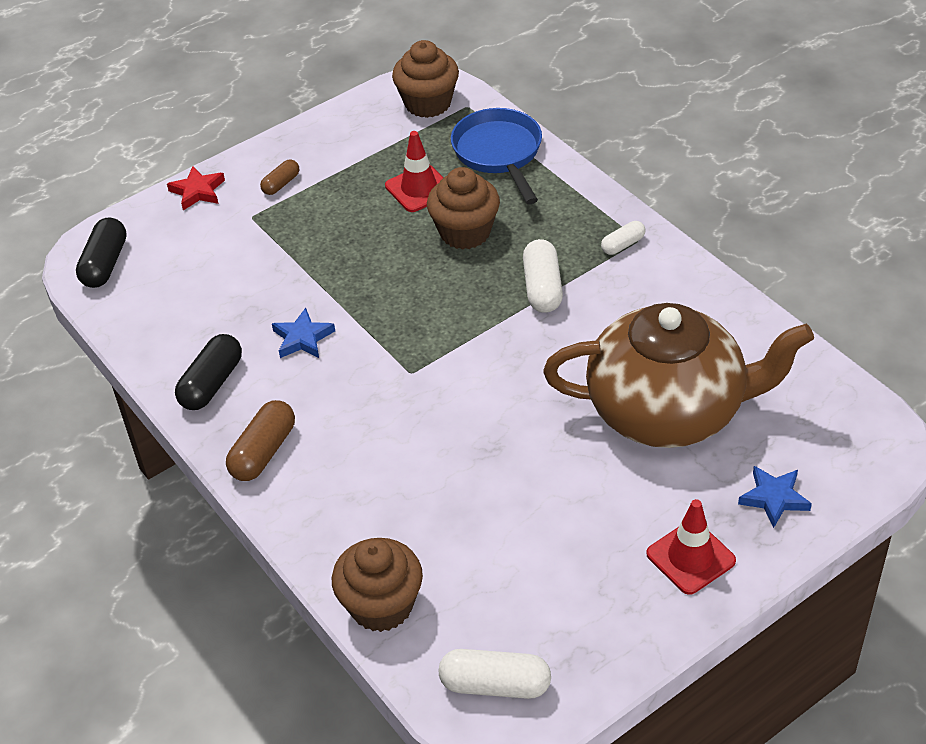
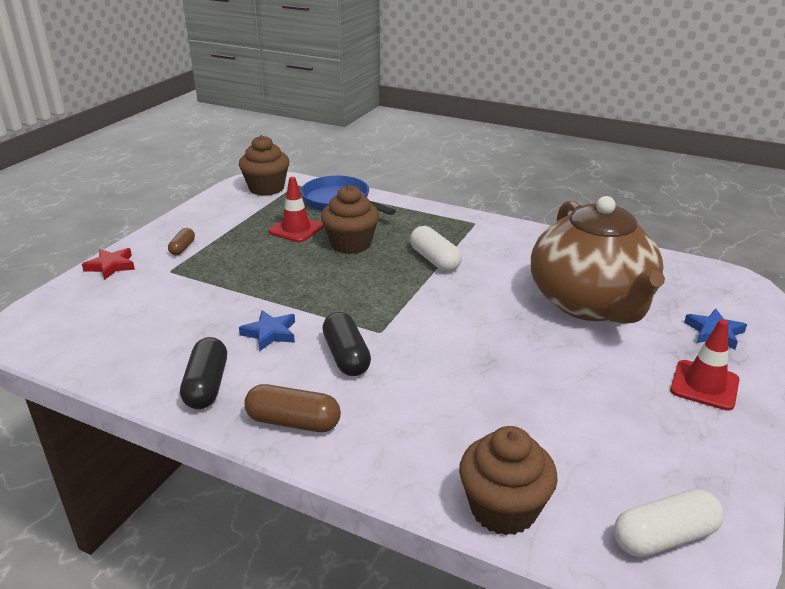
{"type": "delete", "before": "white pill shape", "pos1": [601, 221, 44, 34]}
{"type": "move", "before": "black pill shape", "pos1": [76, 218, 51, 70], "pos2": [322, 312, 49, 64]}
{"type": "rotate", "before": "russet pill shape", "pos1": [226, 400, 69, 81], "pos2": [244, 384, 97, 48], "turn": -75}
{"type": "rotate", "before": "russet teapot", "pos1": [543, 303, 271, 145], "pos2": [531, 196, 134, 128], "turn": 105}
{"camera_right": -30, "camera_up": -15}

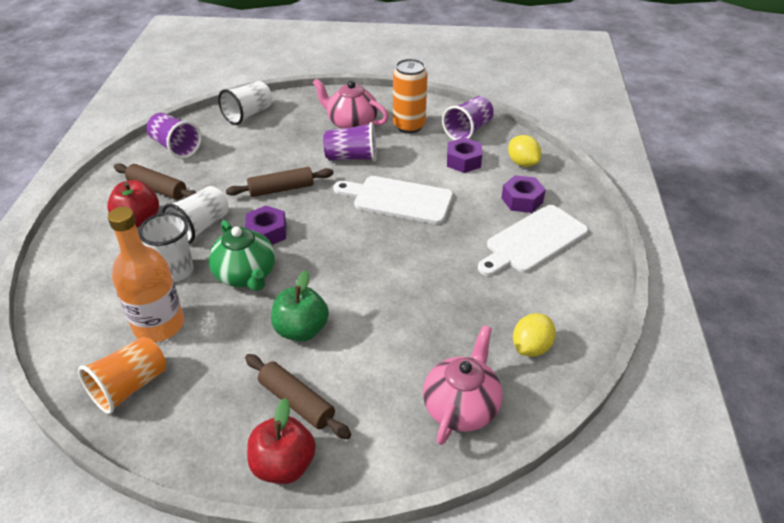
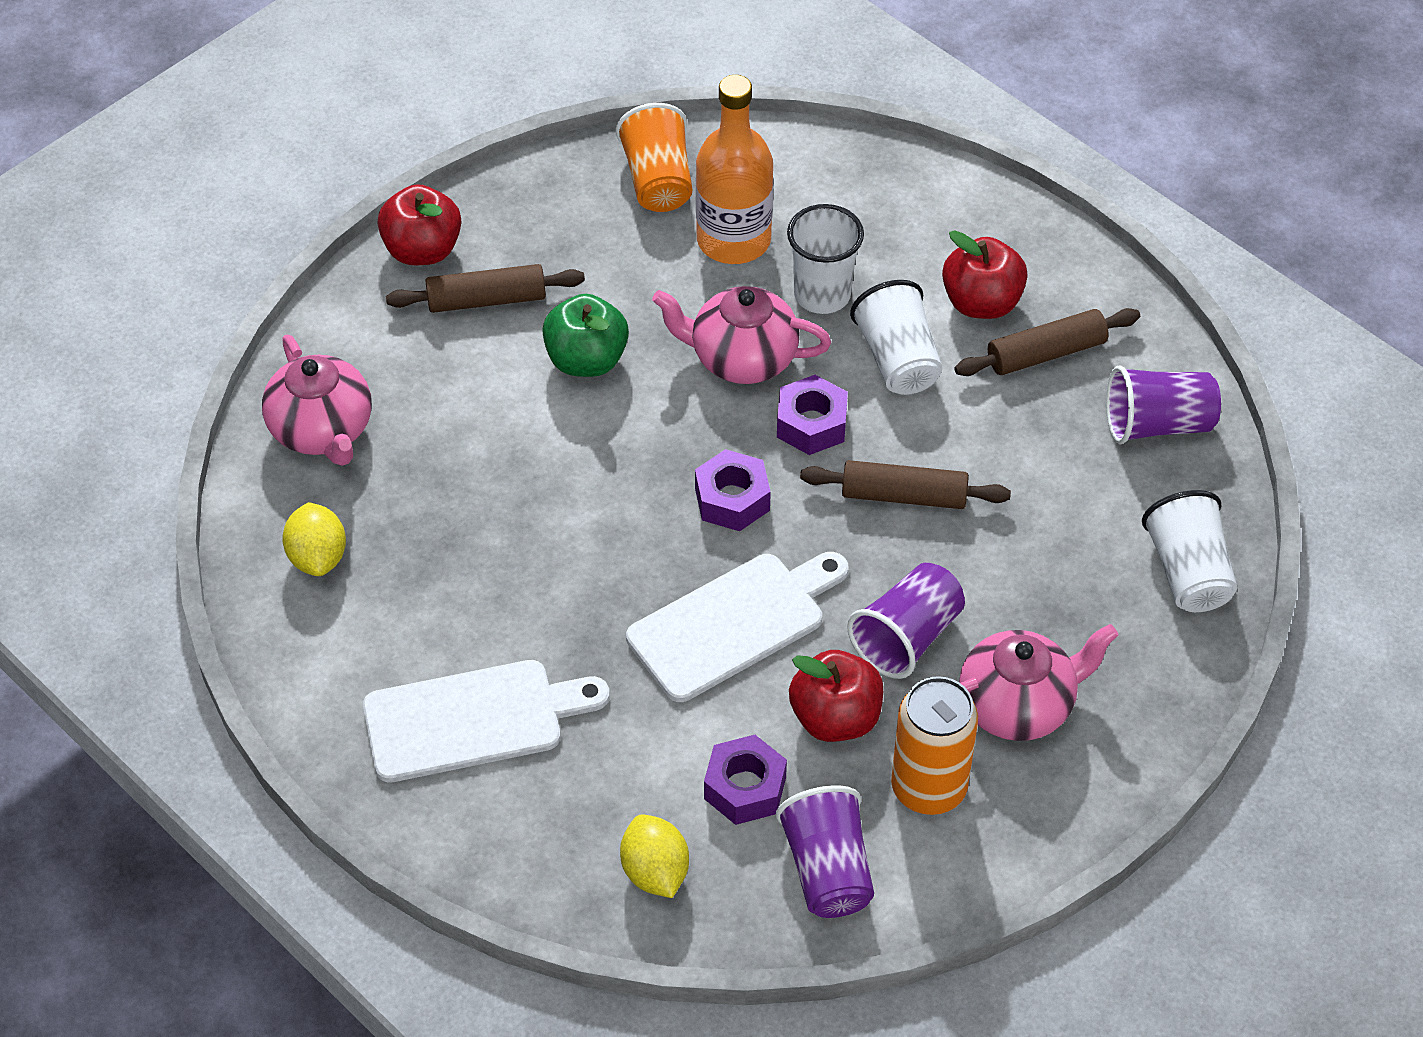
{"type": "insert", "after": "crimson apple fruit", "pos2": [789, 650, 94, 92]}
{"type": "move", "before": "royal purple hex nut", "pos1": [501, 175, 45, 38], "pos2": [695, 449, 76, 82]}
{"type": "recolor", "before": "leaf-green teapot", "after": "rosy teapot", "pos1": [208, 220, 67, 71], "pos2": [652, 286, 179, 98]}
{"type": "rotate", "before": "russet pastry roller", "pos1": [226, 167, 108, 30], "pos2": [800, 460, 211, 49], "turn": 75}
{"type": "rotate", "before": "white cutting board", "pos1": [478, 205, 110, 71], "pos2": [363, 660, 247, 123], "turn": 75}
{"type": "rotate", "before": "bright yellow lemon", "pos1": [508, 135, 33, 32], "pos2": [620, 815, 69, 83], "turn": 60}
{"camera_right": 130, "camera_up": 10}

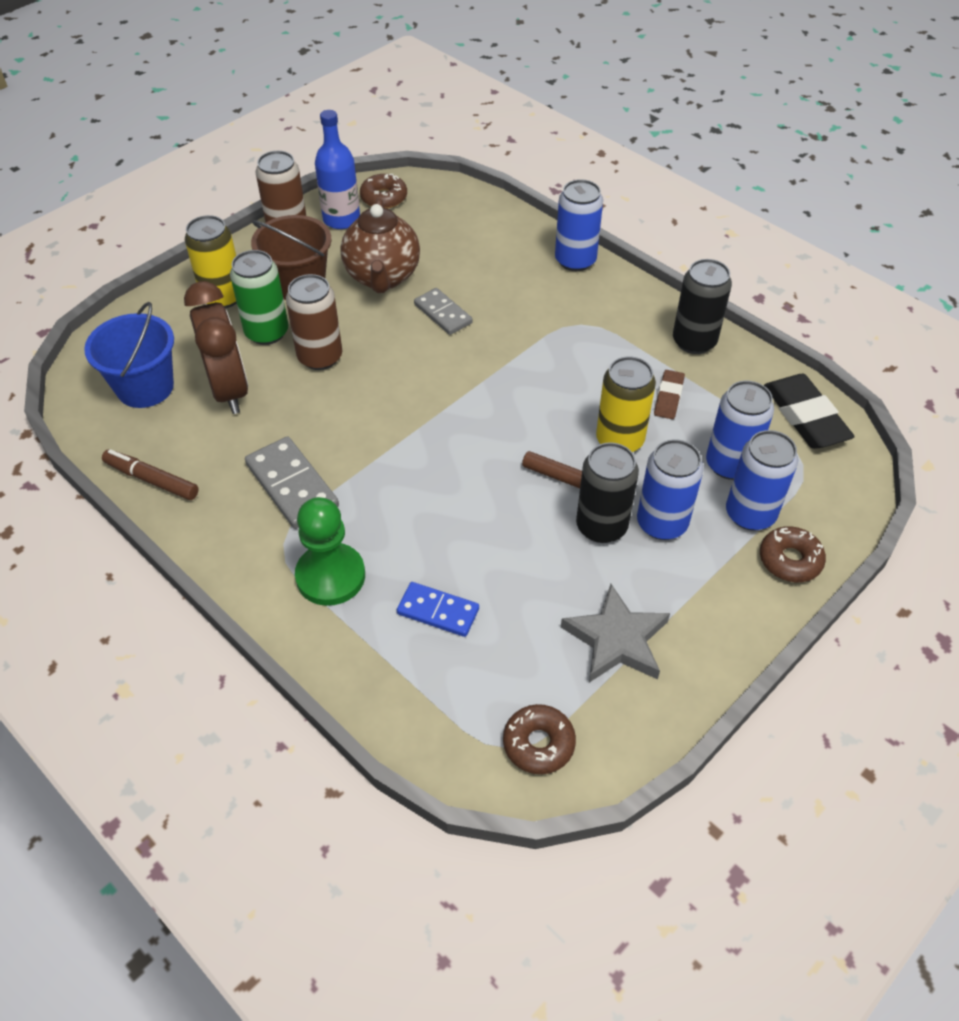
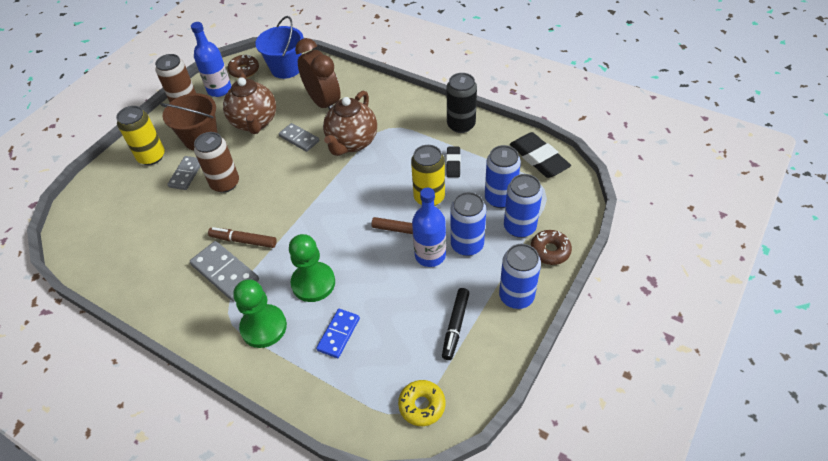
{"type": "insert", "after": "leaf-green pawn", "pos2": [289, 234, 46, 68]}
{"type": "insert", "after": "russet teapot", "pos2": [323, 91, 54, 65]}
{"type": "move", "before": "cobalt pail", "pos1": [84, 302, 90, 106], "pos2": [255, 16, 49, 63]}
{"type": "move", "before": "russet marker pen", "pos1": [102, 449, 97, 51], "pos2": [208, 227, 69, 21]}
{"type": "move", "before": "russet clock", "pos1": [184, 281, 64, 133], "pos2": [295, 38, 46, 72]}
{"type": "move", "before": "cobalt tin", "pos1": [555, 179, 48, 92], "pos2": [499, 244, 42, 65]}
{"type": "replace", "before": "leaf-green tin", "after": "ash-grey domino", "pos1": [230, 250, 58, 95], "pos2": [167, 156, 34, 34]}
{"type": "replace", "before": "ash-grey five-pointed star", "after": "black marker pen", "pos1": [561, 584, 109, 99], "pos2": [442, 288, 27, 72]}
{"type": "replace", "before": "black tin", "after": "cobalt bottle", "pos1": [576, 442, 63, 101], "pos2": [412, 188, 34, 79]}
{"type": "recolor", "before": "russet glazed donut", "after": "bright yellow glazed donut", "pos1": [503, 704, 73, 70], "pos2": [398, 380, 47, 46]}
{"type": "recolor", "before": "russet gum eraser", "after": "black gum eraser", "pos1": [654, 370, 31, 49], "pos2": [446, 147, 15, 30]}
{"type": "rotate", "before": "cobalt domino", "pos1": [397, 582, 82, 55], "pos2": [316, 309, 44, 49], "turn": -75}
{"camera_right": -10, "camera_up": 0}

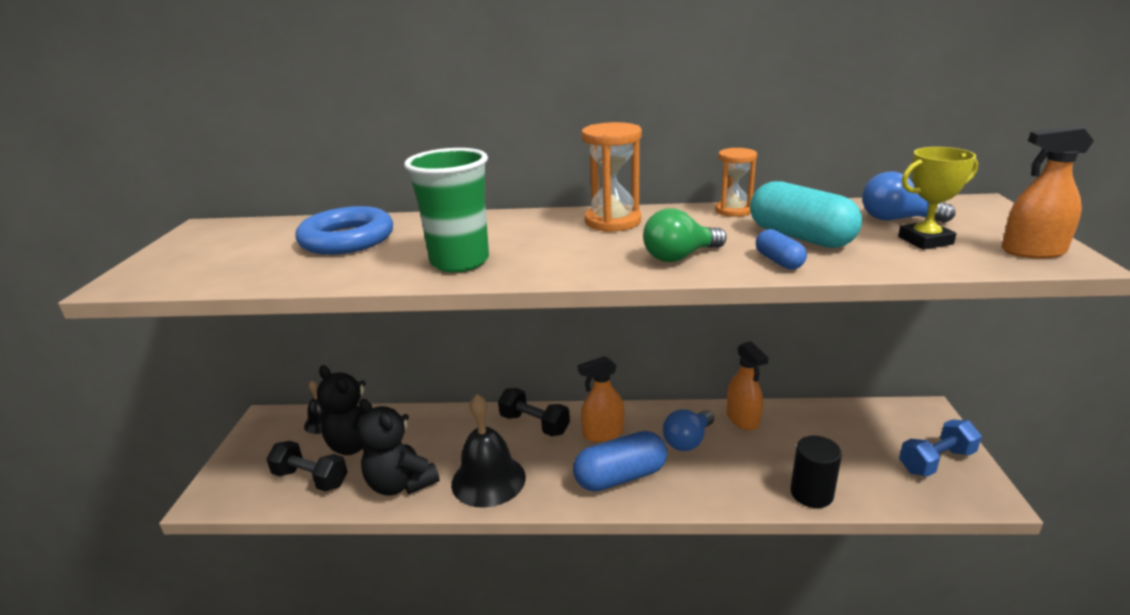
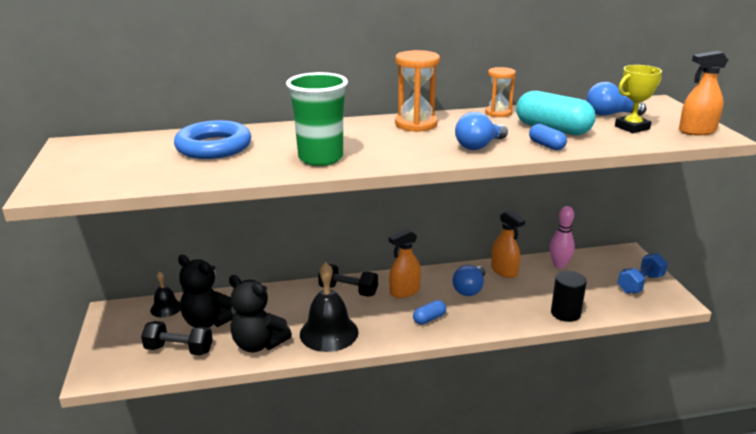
{"type": "insert", "after": "rosy tenpin", "pos2": [550, 206, 25, 62]}
{"type": "recolor", "before": "leaf-green lightbulb", "after": "cobalt lightbulb", "pos1": [643, 208, 83, 54], "pos2": [455, 112, 53, 38]}
{"type": "resize", "before": "cobalt pill shape", "pos1": [573, 431, 94, 61], "pos2": [413, 300, 33, 24], "scale": 0.51}
{"camera_right": -15, "camera_up": 0}

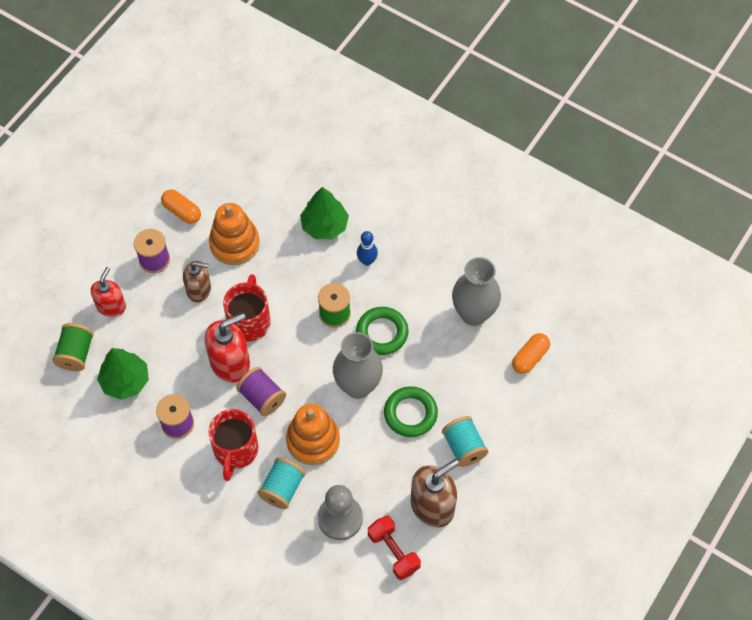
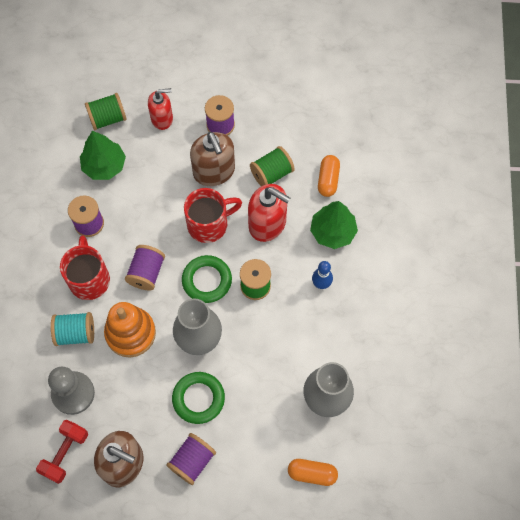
{"type": "move", "before": "bright orange pill shape", "pos1": [161, 189, 40, 35], "pos2": [318, 155, 22, 42]}
{"type": "move", "before": "crimson soap pump", "pos1": [205, 313, 45, 70], "pos2": [248, 184, 42, 58]}
{"type": "move", "before": "leaf-green ring", "pos1": [356, 307, 52, 48], "pos2": [182, 255, 50, 48]}
{"type": "replace", "before": "bright orange stacking rings", "after": "leaf-green bobbin", "pos1": [209, 203, 51, 62], "pos2": [250, 146, 45, 40]}
{"type": "recolor", "before": "turquoise bobbin", "after": "royal purple bobbin", "pos1": [442, 416, 46, 51], "pos2": [166, 433, 50, 52]}
{"type": "rotate", "before": "crimson tea mug", "pos1": [208, 409, 50, 72], "pos2": [60, 235, 50, 65], "turn": 105}
{"type": "resize", "before": "russet soap pump", "pos1": [183, 261, 28, 42], "pos2": [190, 132, 45, 54], "scale": 1.52}
{"camera_right": 60, "camera_up": 5}

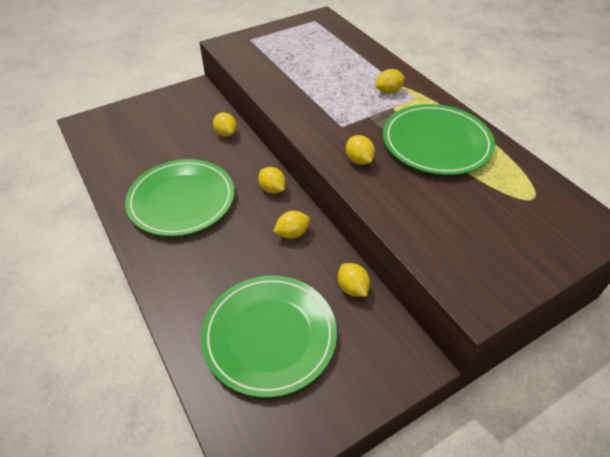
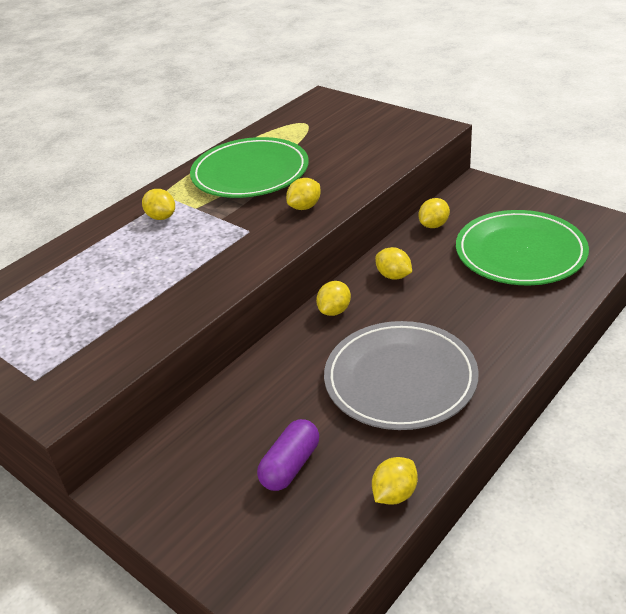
{"type": "insert", "after": "royal purple pill shape", "pos2": [257, 419, 62, 72]}
{"type": "move", "before": "bright yellow lemon", "pos1": [213, 112, 24, 25], "pos2": [372, 457, 46, 48]}
{"type": "recolor", "before": "leaf-green flat dish", "after": "ash-grey flat dish", "pos1": [125, 159, 109, 78], "pos2": [324, 321, 155, 109]}
{"camera_right": -105, "camera_up": -10}

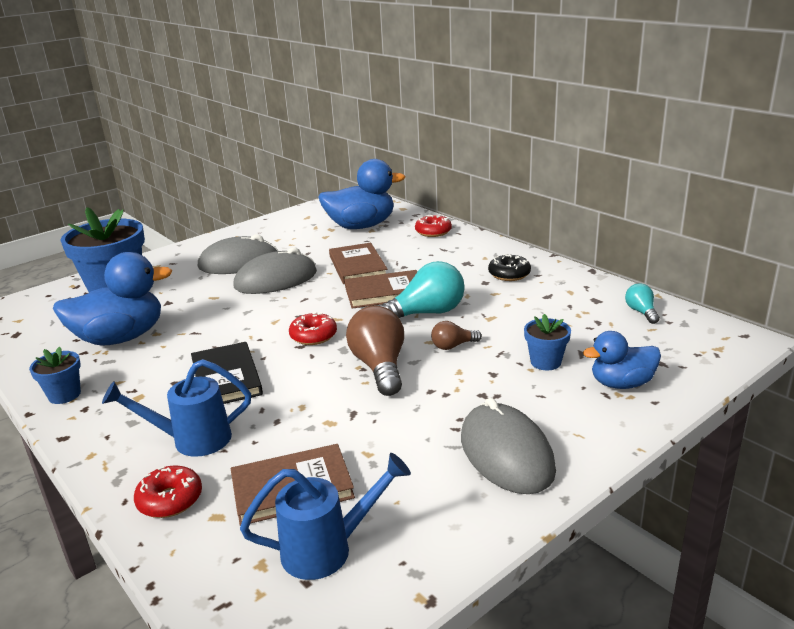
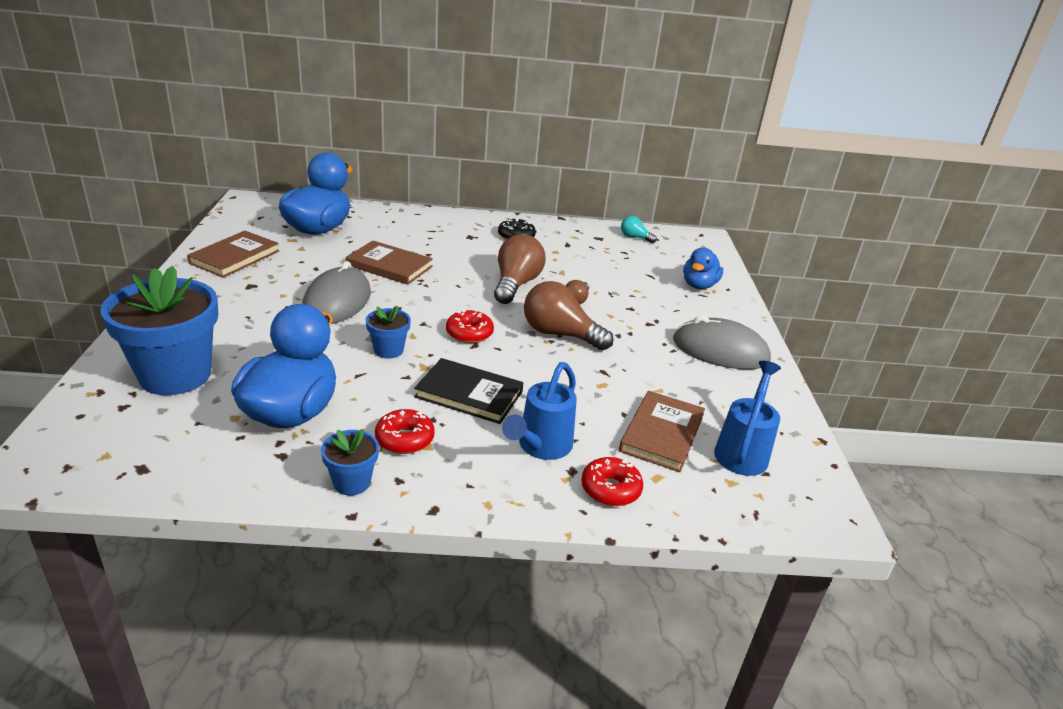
{"type": "delete", "before": "ash-grey computer mouse", "pos1": [198, 234, 80, 40]}
{"type": "move", "before": "russet book", "pos1": [345, 270, 72, 39], "pos2": [187, 231, 92, 47]}
{"type": "move", "before": "crimson glazed donut", "pos1": [415, 215, 37, 22], "pos2": [375, 409, 60, 45]}
{"type": "move", "before": "cobalt flower pot", "pos1": [524, 314, 47, 56], "pos2": [366, 306, 45, 53]}
{"type": "recolor", "before": "turquoise lightbulb", "after": "russet lightbulb", "pos1": [379, 261, 86, 57], "pos2": [494, 234, 52, 70]}
{"camera_right": -55, "camera_up": 5}

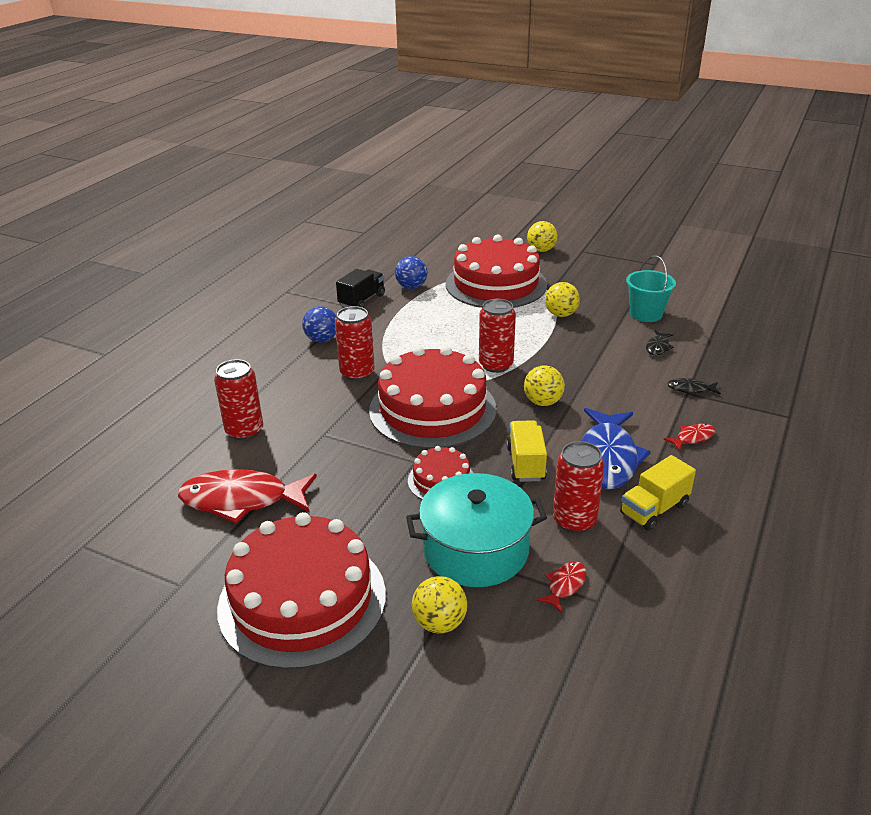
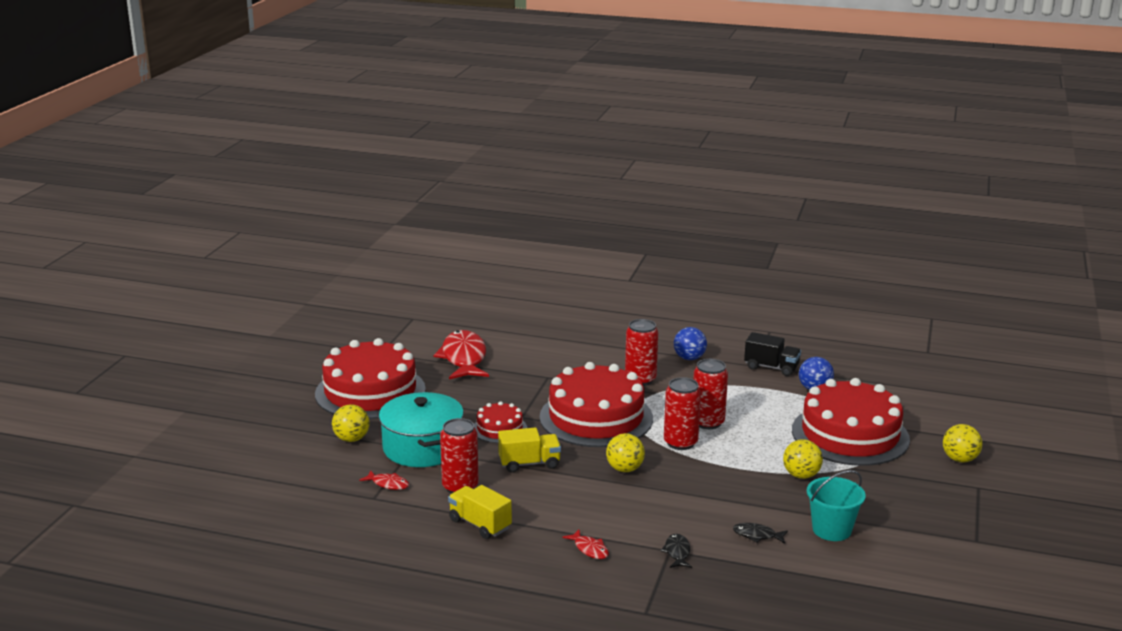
{"type": "delete", "before": "cobalt toy fish", "pos1": [581, 408, 70, 81]}
{"type": "move", "before": "crimson tin", "pos1": [214, 359, 49, 81], "pos2": [693, 359, 35, 70]}
{"camera_right": 80, "camera_up": -10}

